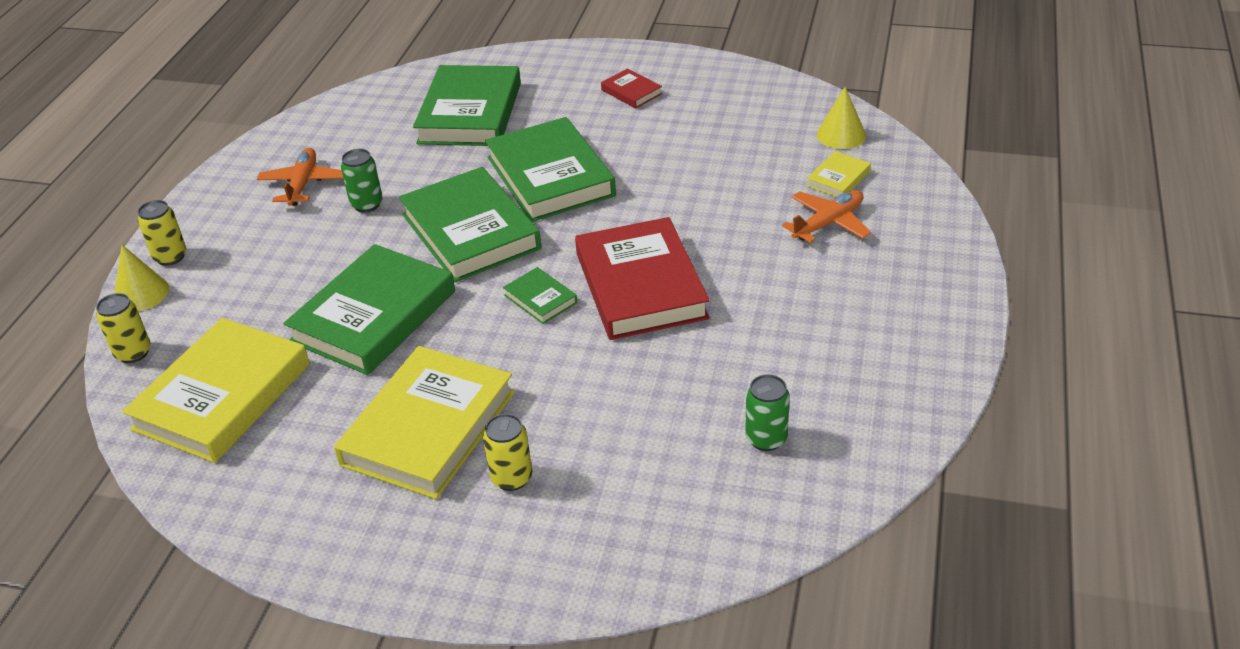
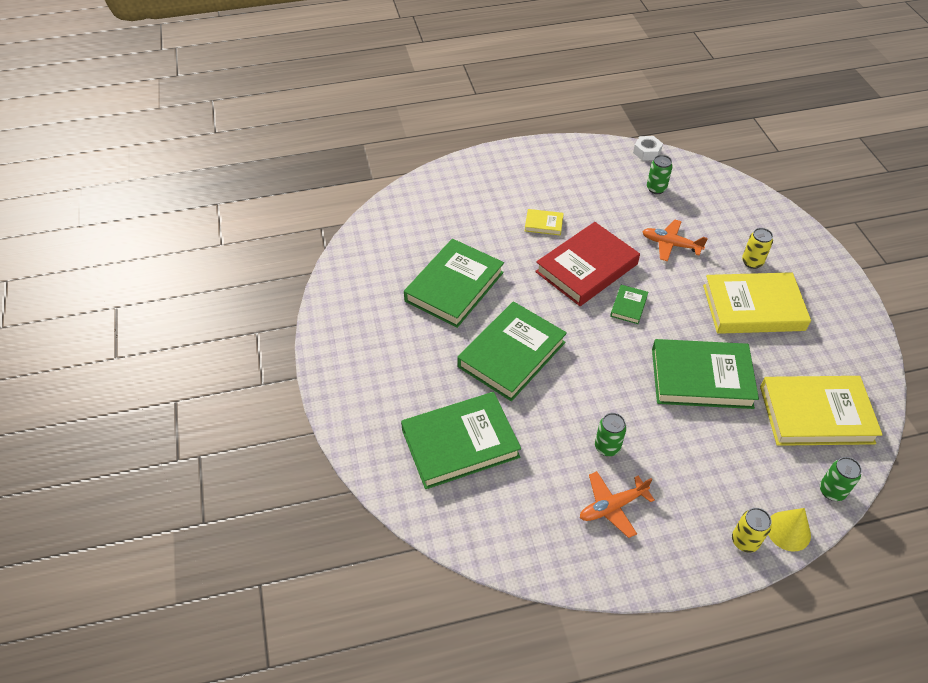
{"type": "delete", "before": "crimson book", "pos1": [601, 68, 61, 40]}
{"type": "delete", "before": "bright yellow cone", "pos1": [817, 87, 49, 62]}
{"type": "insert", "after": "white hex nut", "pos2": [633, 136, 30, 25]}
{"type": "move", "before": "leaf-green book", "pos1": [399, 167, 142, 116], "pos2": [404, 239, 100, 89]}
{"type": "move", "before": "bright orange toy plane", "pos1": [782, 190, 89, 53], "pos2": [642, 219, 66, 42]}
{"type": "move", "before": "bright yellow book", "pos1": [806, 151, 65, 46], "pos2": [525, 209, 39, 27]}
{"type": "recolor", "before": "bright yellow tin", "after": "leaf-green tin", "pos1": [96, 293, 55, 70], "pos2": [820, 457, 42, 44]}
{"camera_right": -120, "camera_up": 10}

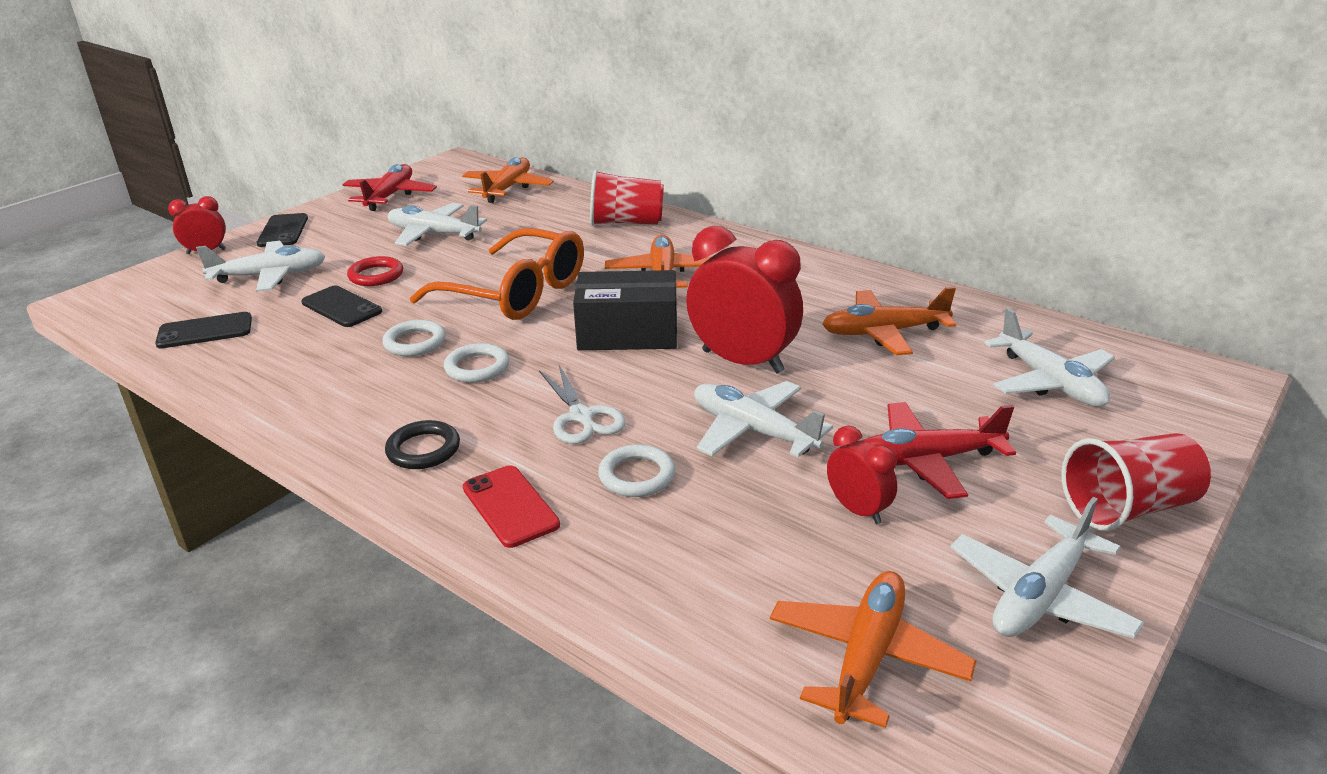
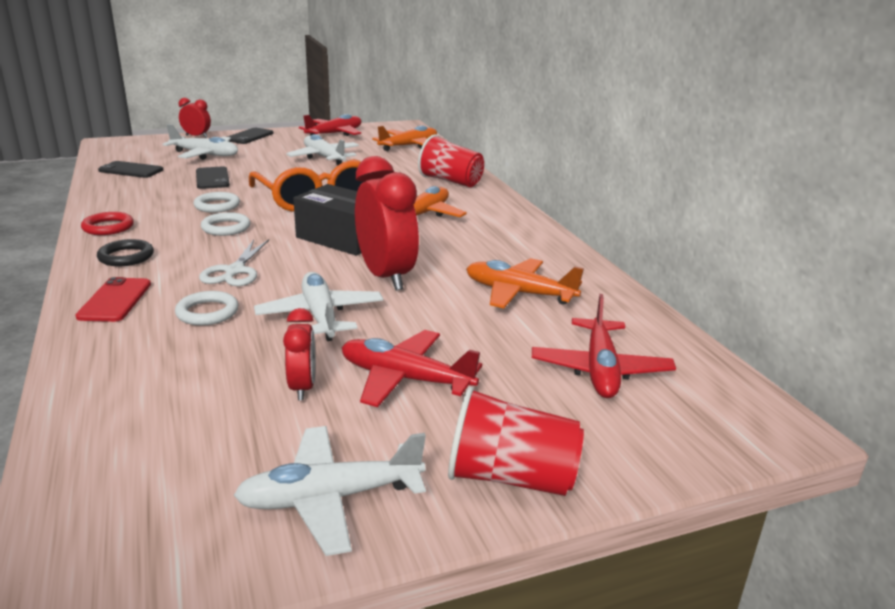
{"type": "delete", "before": "bright orange toy plane", "pos1": [770, 571, 207, 157]}
{"type": "move", "before": "crimson ring", "pos1": [347, 256, 56, 30], "pos2": [81, 212, 53, 23]}
{"type": "recolor", "before": "white toy plane", "after": "crimson toy plane", "pos1": [984, 308, 131, 99], "pos2": [532, 294, 144, 104]}
{"camera_right": 30, "camera_up": -5}

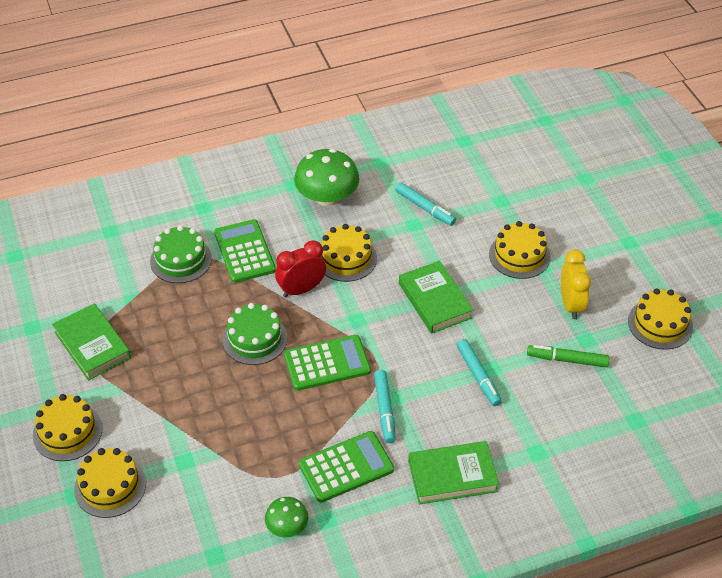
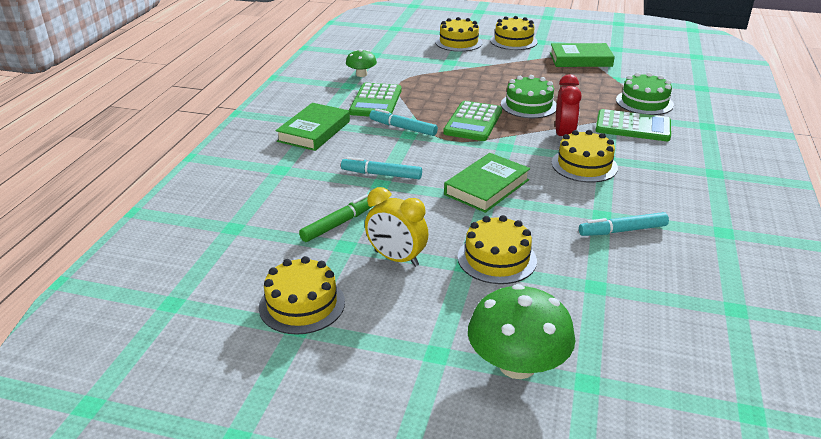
{"type": "move", "before": "leaf-green toadstool", "pos1": [294, 149, 65, 57], "pos2": [468, 284, 107, 95]}
{"type": "rotate", "before": "leaf-green book", "pos1": [399, 261, 74, 73], "pos2": [444, 153, 86, 60], "turn": -60}
{"camera_right": 125, "camera_up": -15}

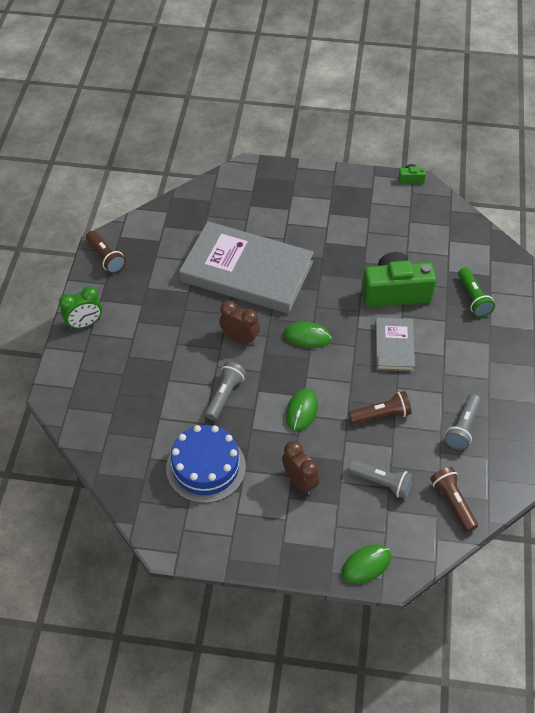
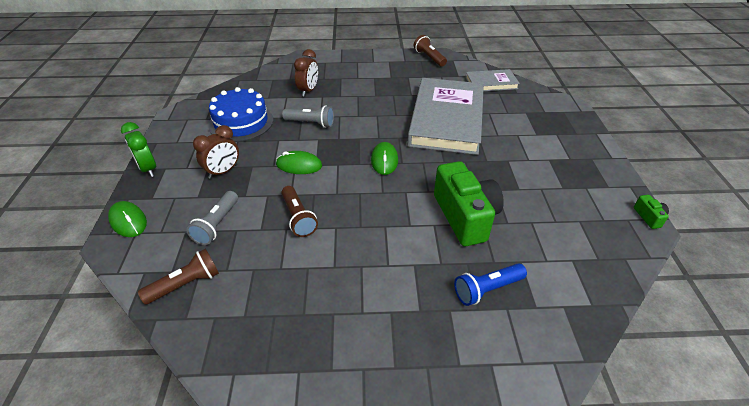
{"type": "delete", "before": "ash-grey torch", "pos1": [445, 394, 36, 56]}
{"type": "move", "before": "leaf-green clock", "pos1": [59, 286, 43, 44], "pos2": [121, 122, 35, 55]}
{"type": "move", "before": "russet clock", "pos1": [219, 300, 41, 45], "pos2": [294, 49, 24, 48]}
{"type": "move", "before": "ash-grey book", "pos1": [375, 318, 40, 54], "pos2": [465, 69, 55, 22]}
{"type": "recolor", "before": "leaf-green torch", "after": "cobalt torch", "pos1": [458, 267, 37, 50], "pos2": [454, 263, 73, 43]}
{"type": "rotate", "before": "russet torch", "pos1": [86, 231, 40, 43], "pos2": [414, 35, 33, 32], "turn": 105}
{"camera_right": 80, "camera_up": -10}

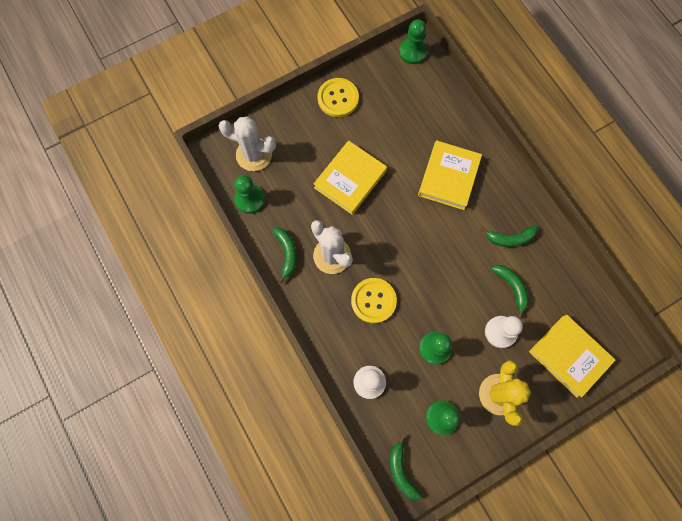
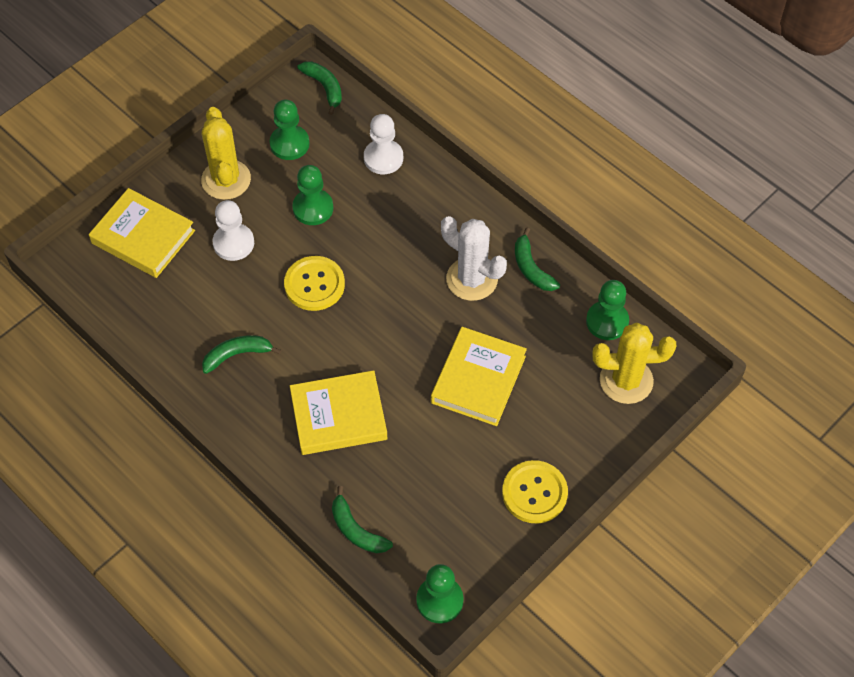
{"type": "move", "before": "bright yellow sewing button", "pos1": [351, 278, 46, 45], "pos2": [284, 256, 61, 55]}
{"type": "move", "before": "leaf-green banana fruit", "pos1": [491, 265, 38, 54], "pos2": [332, 486, 61, 67]}
{"type": "recolor", "before": "white prickly plant", "after": "bright yellow prickly plant", "pos1": [219, 116, 57, 55], "pos2": [593, 322, 83, 82]}
{"type": "rotate", "before": "bright yellow book", "pos1": [418, 140, 64, 70], "pos2": [290, 370, 98, 85], "turn": 75}
{"camera_right": 165, "camera_up": -15}

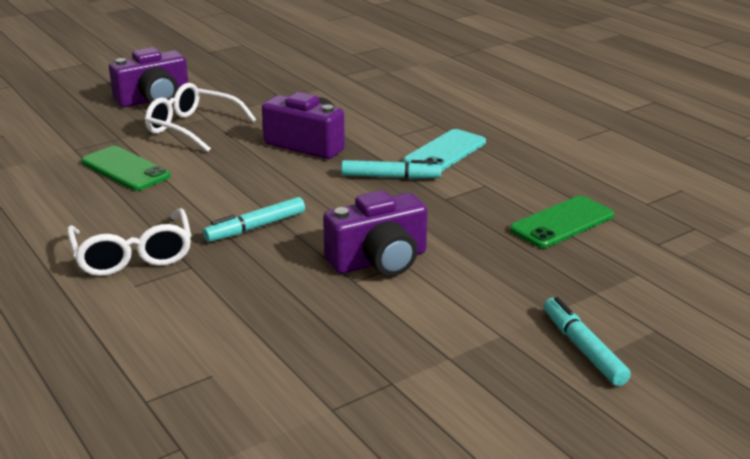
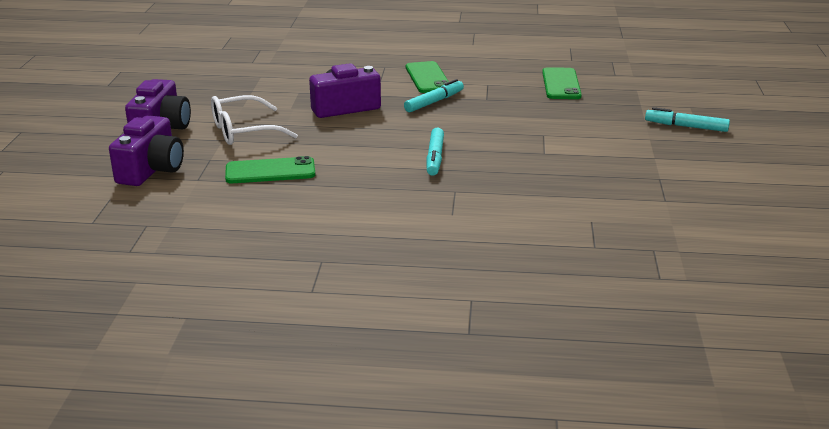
{"type": "delete", "before": "white spectacles", "pos1": [67, 208, 124, 68]}
{"type": "move", "before": "royal purple compact camera", "pos1": [323, 190, 105, 86], "pos2": [109, 115, 75, 71]}
{"type": "recolor", "before": "turquoise phone", "after": "leaf-green phone", "pos1": [403, 129, 83, 43], "pos2": [406, 61, 43, 32]}
{"camera_right": -50, "camera_up": 0}

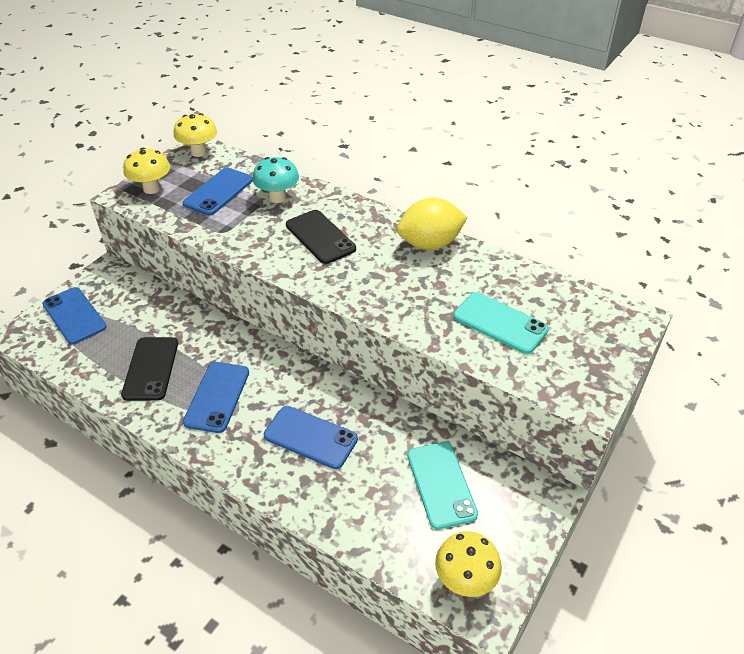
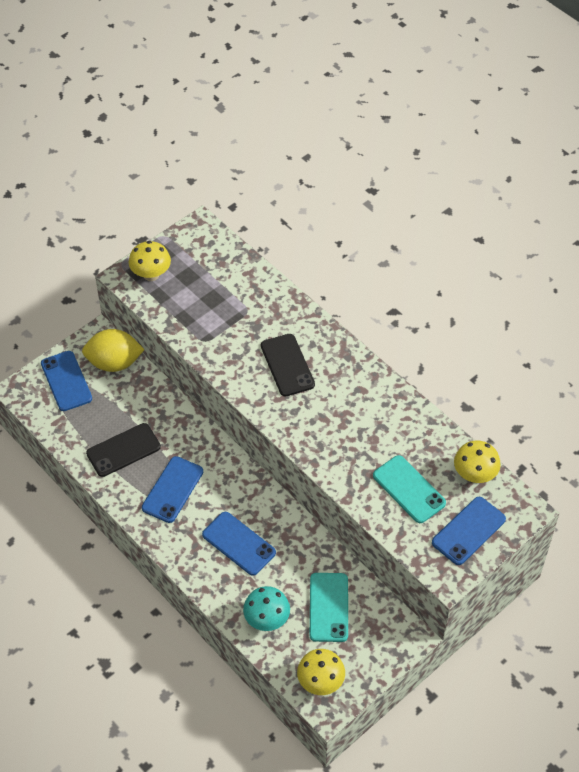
{"type": "move", "before": "bright yellow toadstool", "pos1": [174, 113, 43, 44], "pos2": [454, 441, 47, 42]}
{"type": "move", "before": "cobalt phone", "pos1": [183, 168, 70, 47], "pos2": [432, 497, 74, 68]}
{"type": "move", "before": "turquoise toadstool", "pos1": [252, 157, 47, 46], "pos2": [243, 586, 47, 45]}
{"type": "move", "before": "bright yellow lemon", "pos1": [397, 198, 70, 52], "pos2": [82, 329, 63, 43]}
{"type": "rotate", "before": "black phone", "pos1": [121, 337, 57, 64], "pos2": [86, 423, 75, 54], "turn": 45}
{"camera_right": 15, "camera_up": 10}

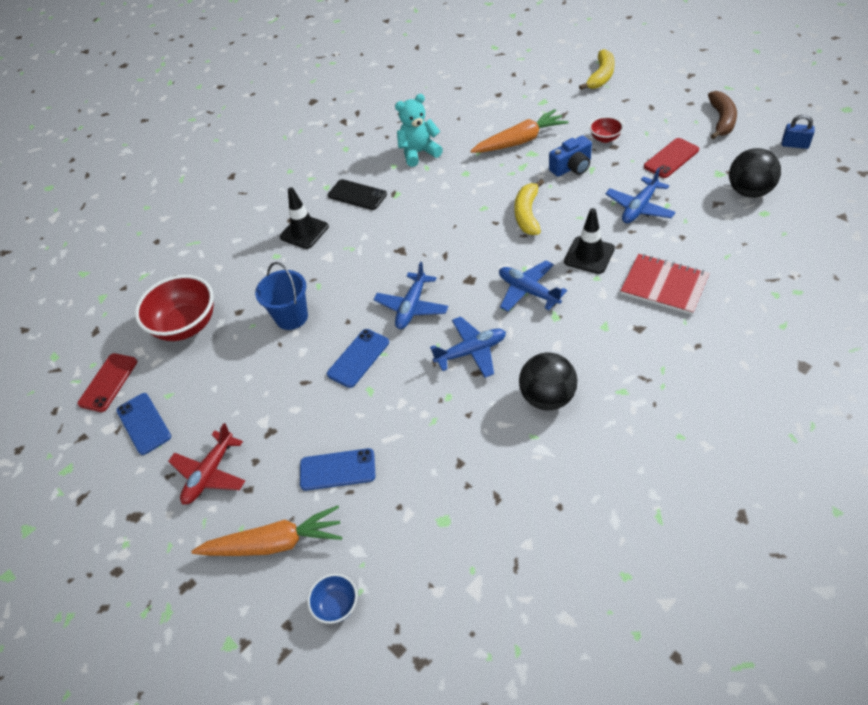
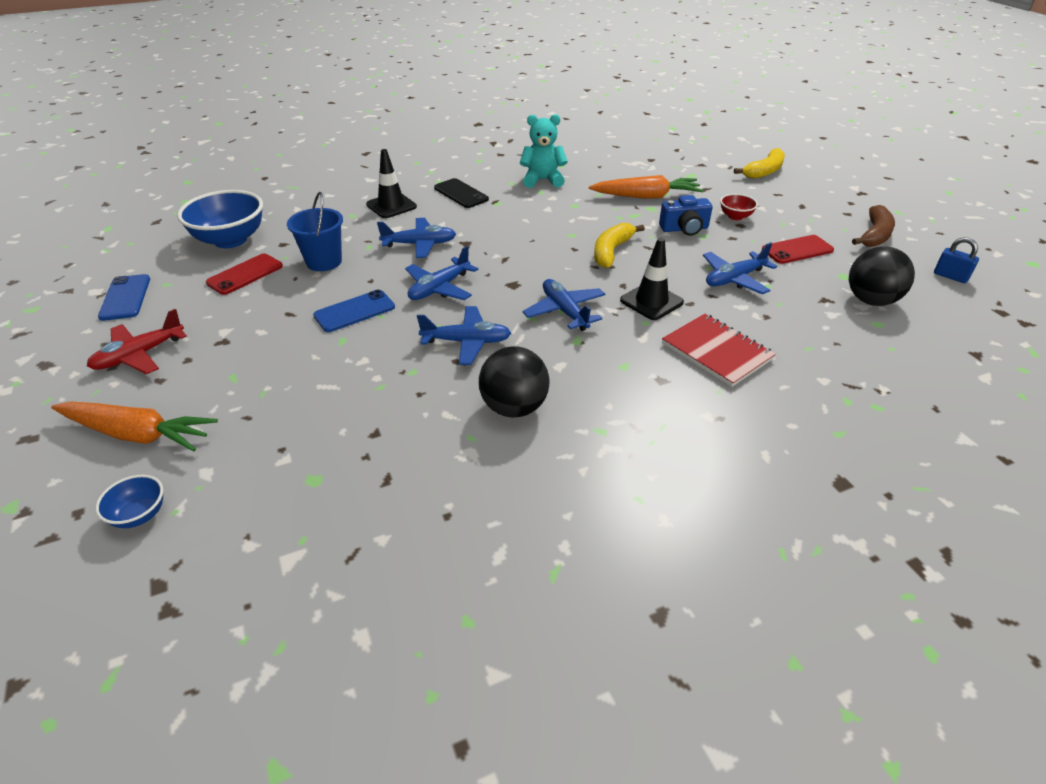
{"type": "delete", "before": "cobalt phone", "pos1": [300, 448, 76, 43]}
{"type": "insert", "after": "cobalt toy plane", "pos2": [377, 218, 79, 40]}
{"type": "move", "before": "crimson phone", "pos1": [78, 353, 59, 59], "pos2": [206, 253, 77, 42]}
{"type": "recolor", "before": "crimson deep dish", "after": "cobalt deep dish", "pos1": [135, 275, 79, 66], "pos2": [177, 190, 86, 58]}
{"camera_right": 15, "camera_up": -10}

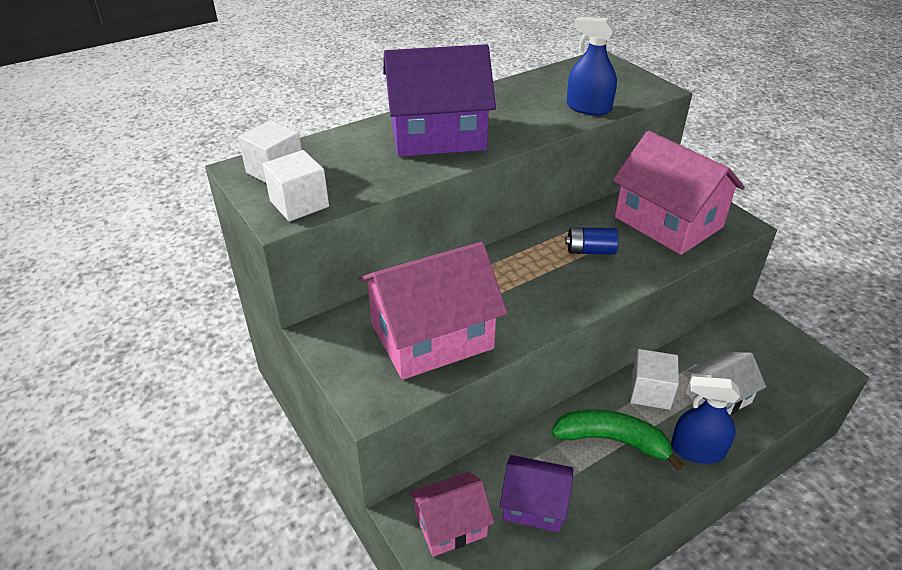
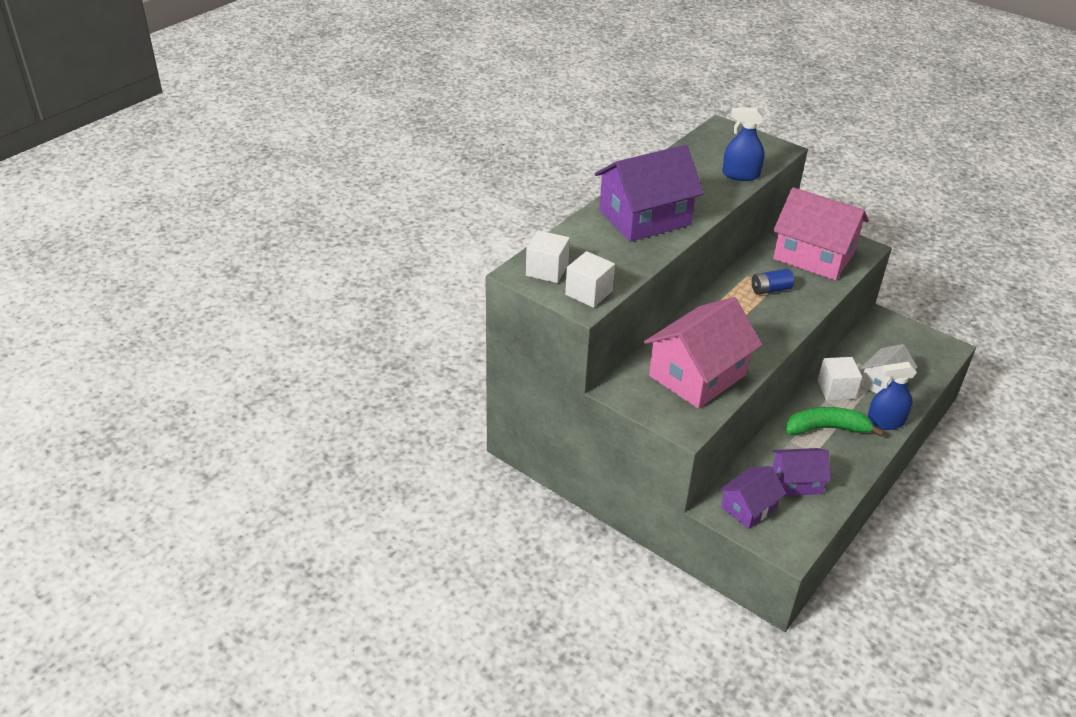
{"type": "recolor", "before": "rosy house", "after": "royal purple house", "pos1": [409, 471, 85, 86], "pos2": [719, 466, 67, 63]}
{"camera_right": -20, "camera_up": 0}

